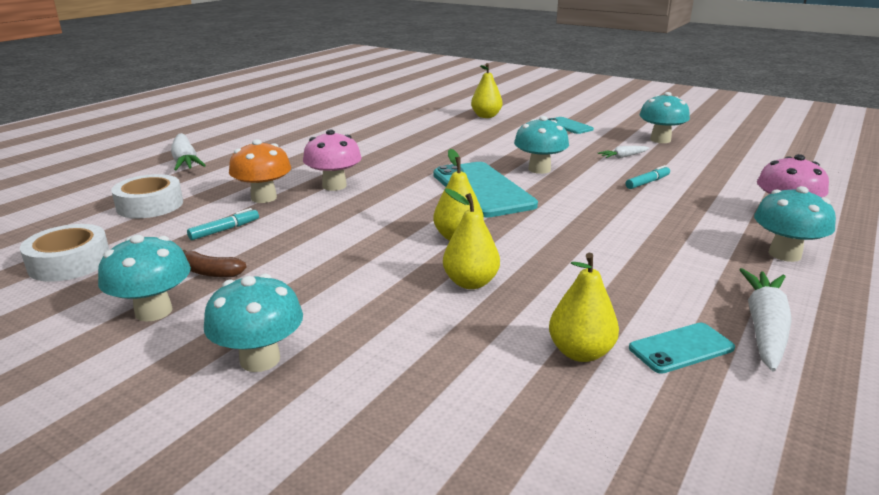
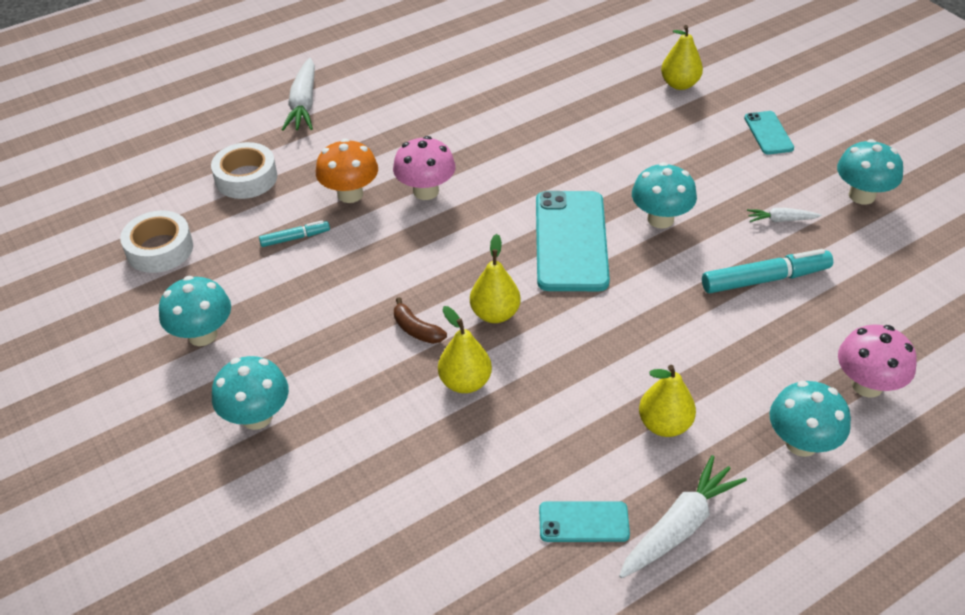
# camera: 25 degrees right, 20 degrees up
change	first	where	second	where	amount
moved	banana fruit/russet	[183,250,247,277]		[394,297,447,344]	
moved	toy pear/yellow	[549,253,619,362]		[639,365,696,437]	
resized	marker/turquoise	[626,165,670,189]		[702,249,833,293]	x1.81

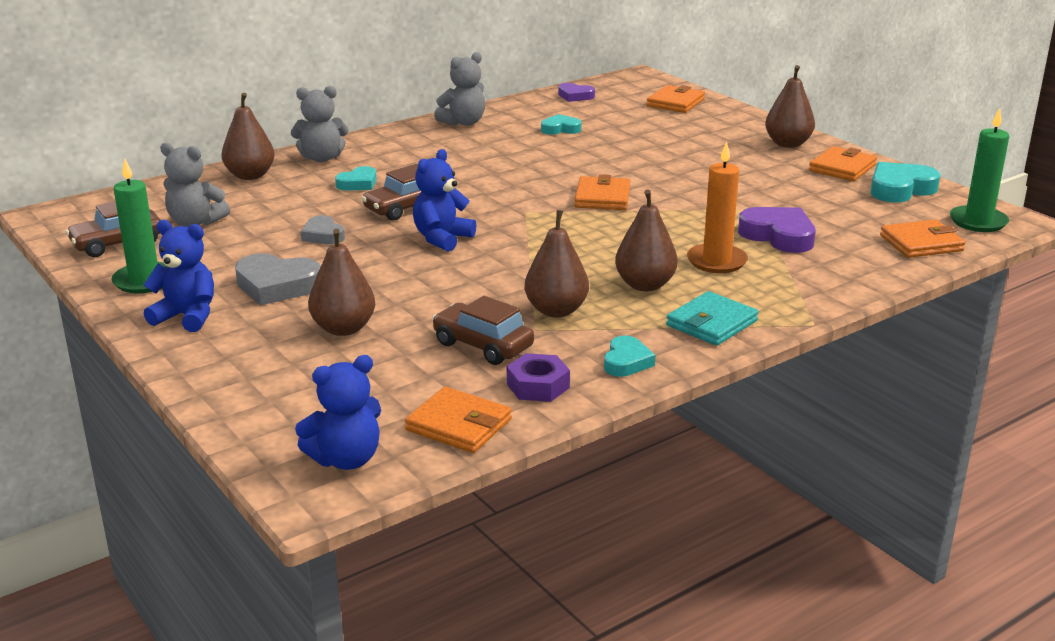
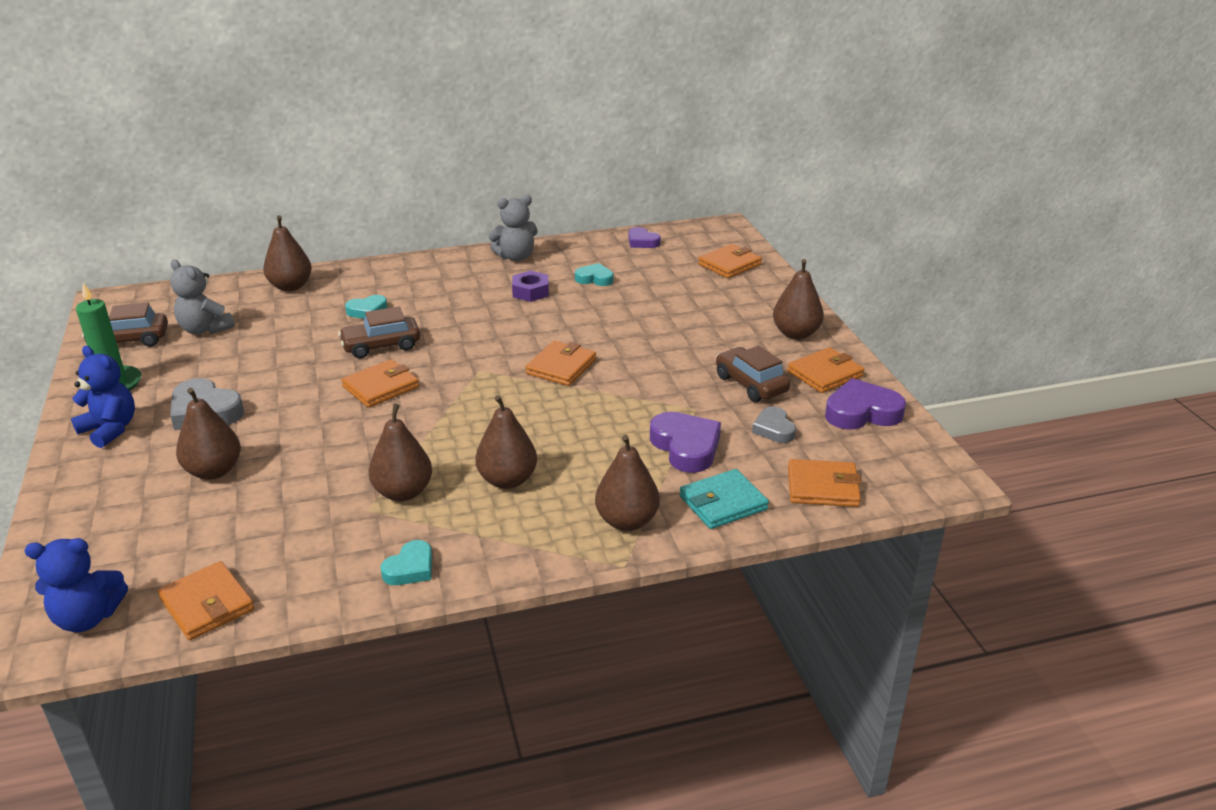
# camera: 20 degrees right, 5 degrees up
change	first	where	second	where	amount
removed	teddy/ash-grey	[291,86,349,162]			
moved	heart/ash-grey	[301,215,345,244]		[752,406,796,443]	
replaced	teddy/blue	[413,149,476,252]	wallet/orange-coloured	[342,359,419,408]	
moved	automobile/russet	[432,296,534,365]		[716,346,790,402]	
moved	nut/violet	[507,353,570,402]		[512,271,549,302]	
moved	wallet/turquoise	[666,291,759,346]		[679,469,769,529]	
removed	wax candle/orange-coloured	[687,141,748,273]			
recoloured	heart/turquoise	[870,162,940,203]	heart/violet	[825,378,906,430]	
removed	wax candle/green	[950,108,1009,232]			
added			toy pear/russet	[595,435,660,531]	

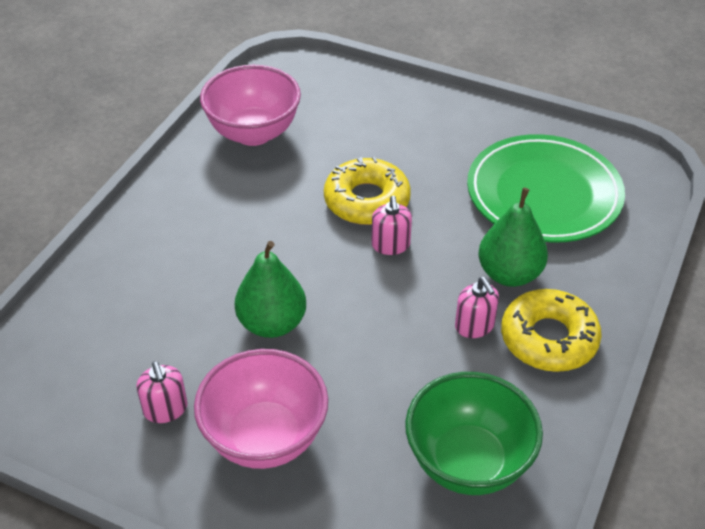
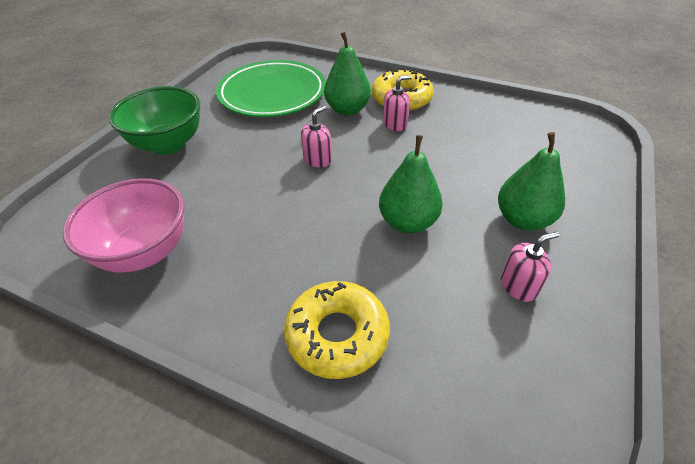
# camera: 90 degrees left, 0 degrees up
change	first	where	second	where	amount
replaced	deep dish/rose-pink	[194,349,328,469]	toy pear/green	[498,132,565,230]	
moved	glazed donut/yellow	[324,157,411,225]		[284,281,390,379]	
turned	soap pump/rose-pink	[371,196,412,255]		[301,106,332,167]	45 degrees counterclockwise
moved	deep dish/green	[405,372,543,495]		[109,86,200,155]	

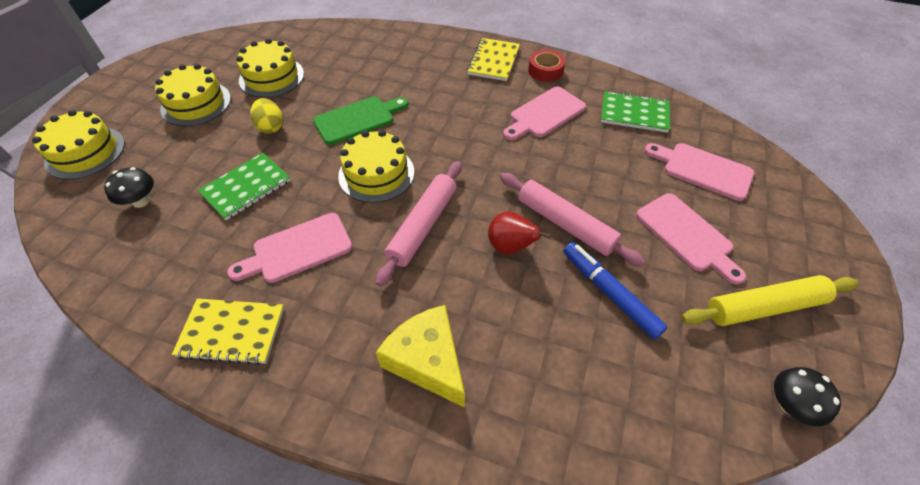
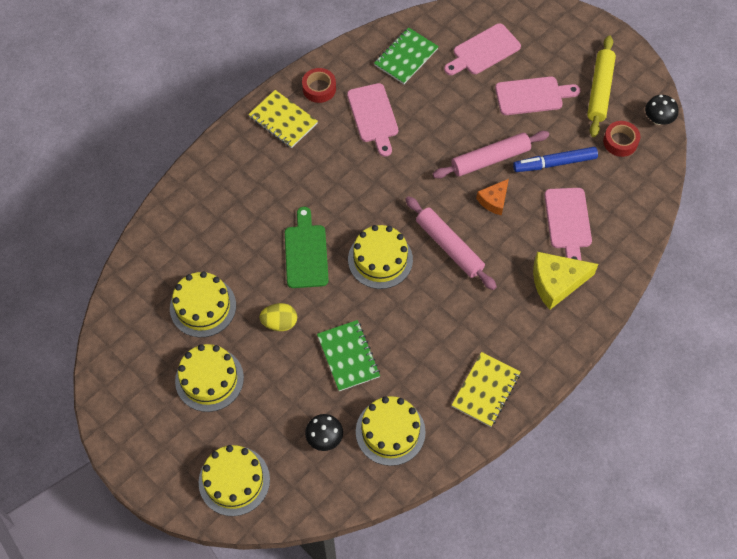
# camera: 65 degrees left, 10 degrees up
change	first	where	second	where	amount
moved	cutting board/rose-pink	[228,213,352,283]		[544,188,592,261]	
replaced	toy pear/red	[488,212,552,254]	cheese/orange-coloured	[476,179,509,216]	
added			cake/yellow	[356,396,426,466]	
added			sticky tape/red	[603,121,640,157]	

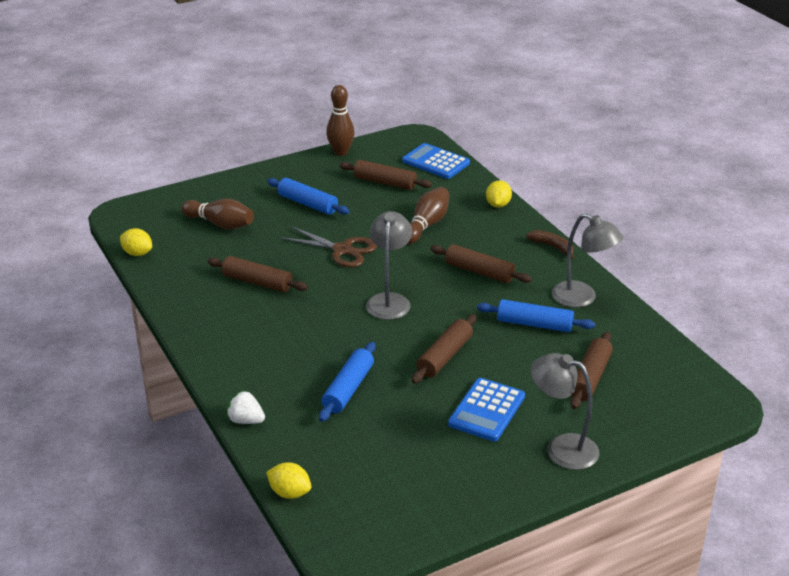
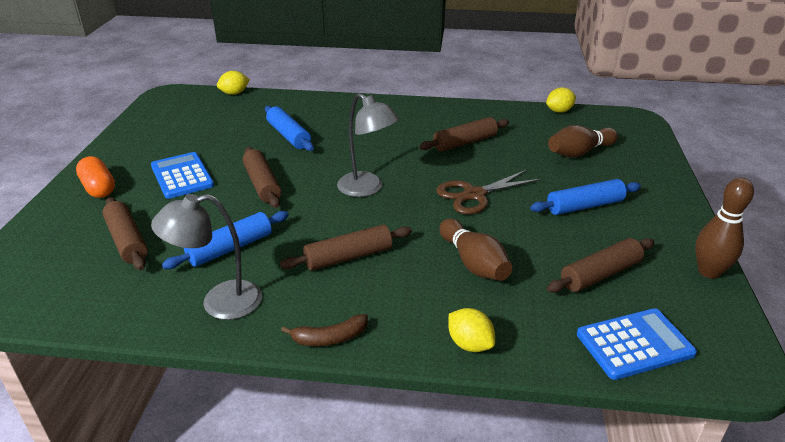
# camera: 125 degrees right, 0 degrees up
change	first	where	second	where	amount
removed	berry/white	[226,390,265,424]			
replaced	reading lamp/ash-grey	[530,353,599,470]	pill shape/orange-coloured	[76,156,115,198]	

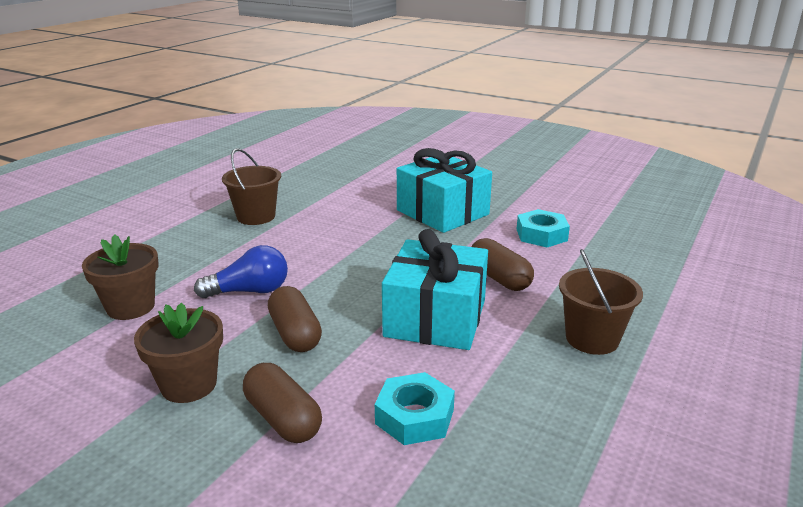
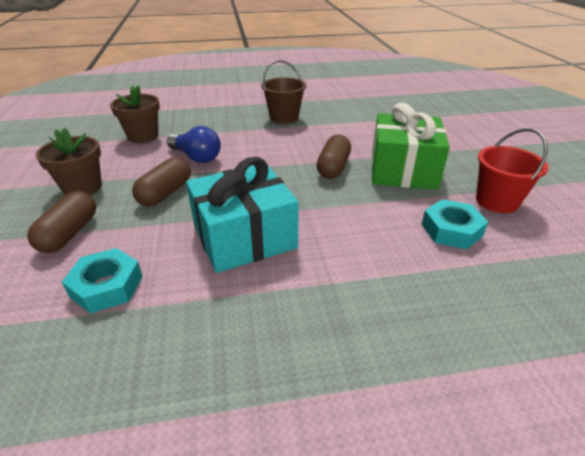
# camera: 50 degrees right, 10 degrees up
change	first	where	second	where	amount
recoloured	present/turquoise	[397,148,492,233]	present/green	[371,103,450,190]	
moved	pill shape/russet	[471,238,534,291]		[317,135,351,179]	
removed	bucket/russet	[559,249,643,355]			
added			bucket/red	[476,128,549,213]	

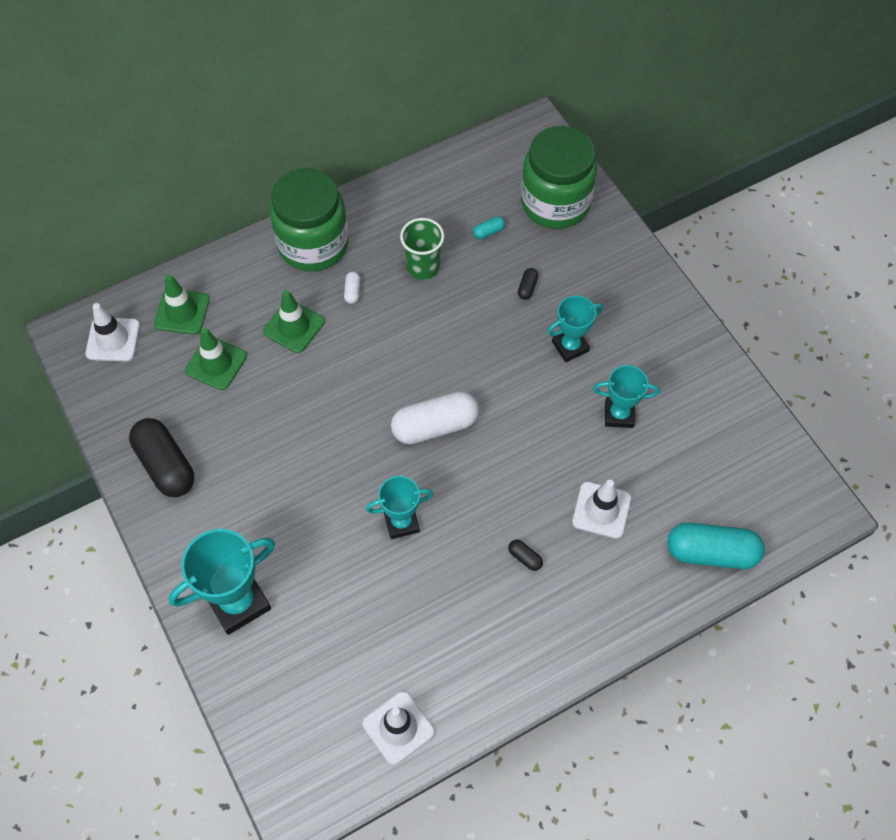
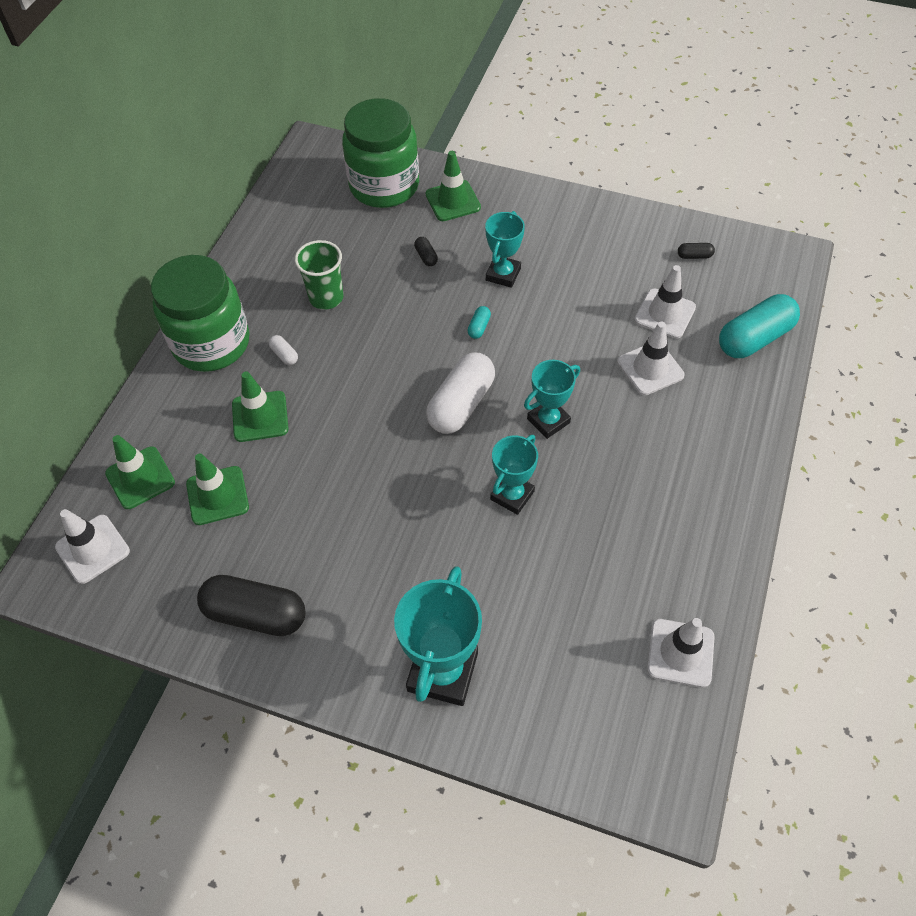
# camera: 40 degrees left, 5 degrees down
change	first	where	second	where	amount
moved	pill shape/turquoise	[473,216,505,239]		[467,306,491,339]	
moved	pill shape/black	[508,540,543,571]		[678,243,715,259]	
moved	prize cup/turquoise	[593,365,659,428]		[524,360,580,439]	
added			road cone/green	[425,151,481,221]	
added			road cone/white	[634,265,696,339]	

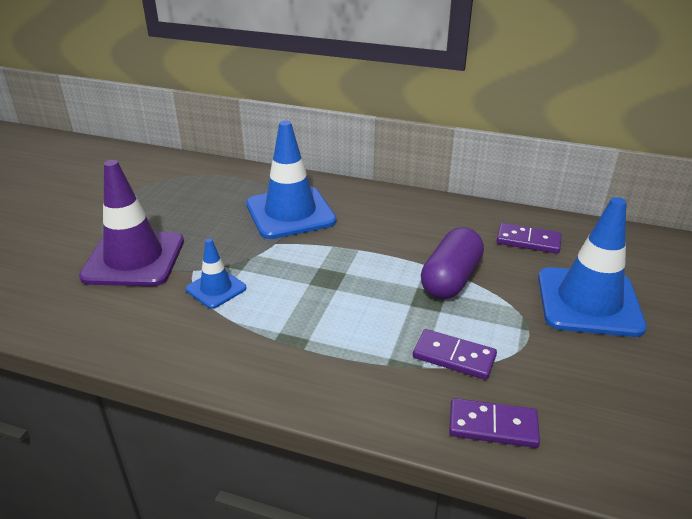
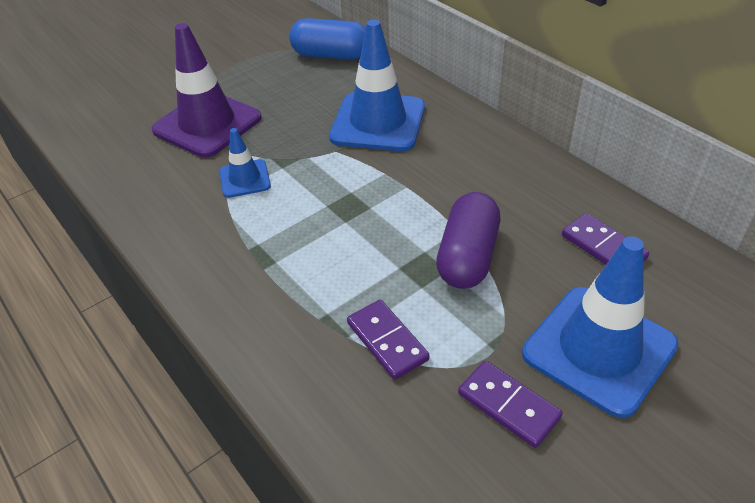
# camera: 35 degrees right, 10 degrees up
change	first	where	second	where	amount
turned	pill shape/violet	[421,227,484,299]		[436,192,500,289]	45 degrees counterclockwise
moved	domino/violet	[449,398,540,448]		[458,361,563,448]	
added			pill shape/blue	[289,18,366,60]	

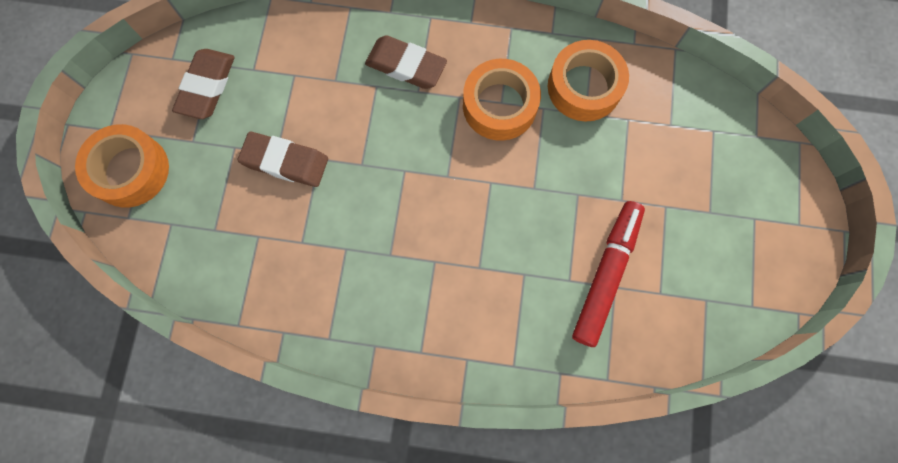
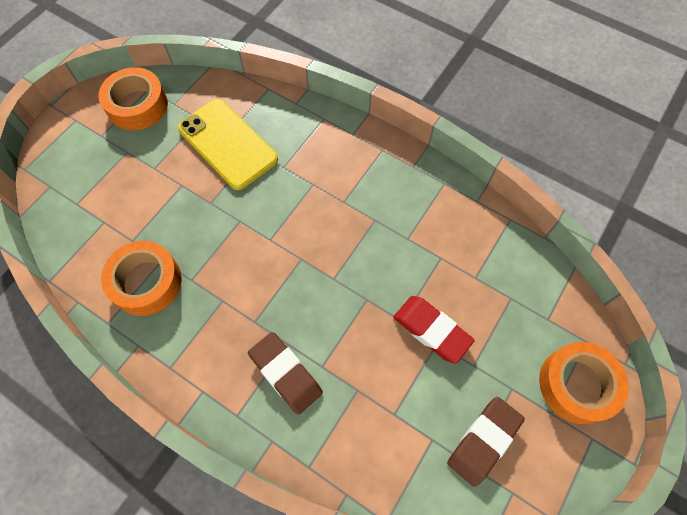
# camera: 155 degrees left, 10 degrees down
change	first	where	second	where	amount
recoloured	gum eraser/russet	[238,132,328,187]	gum eraser/red	[393,296,475,364]	
moved	sticky tape/orange-coloured	[463,59,541,141]		[98,67,168,131]	
replaced	marker/red	[572,201,645,347]	phone/yellow	[178,99,278,190]	

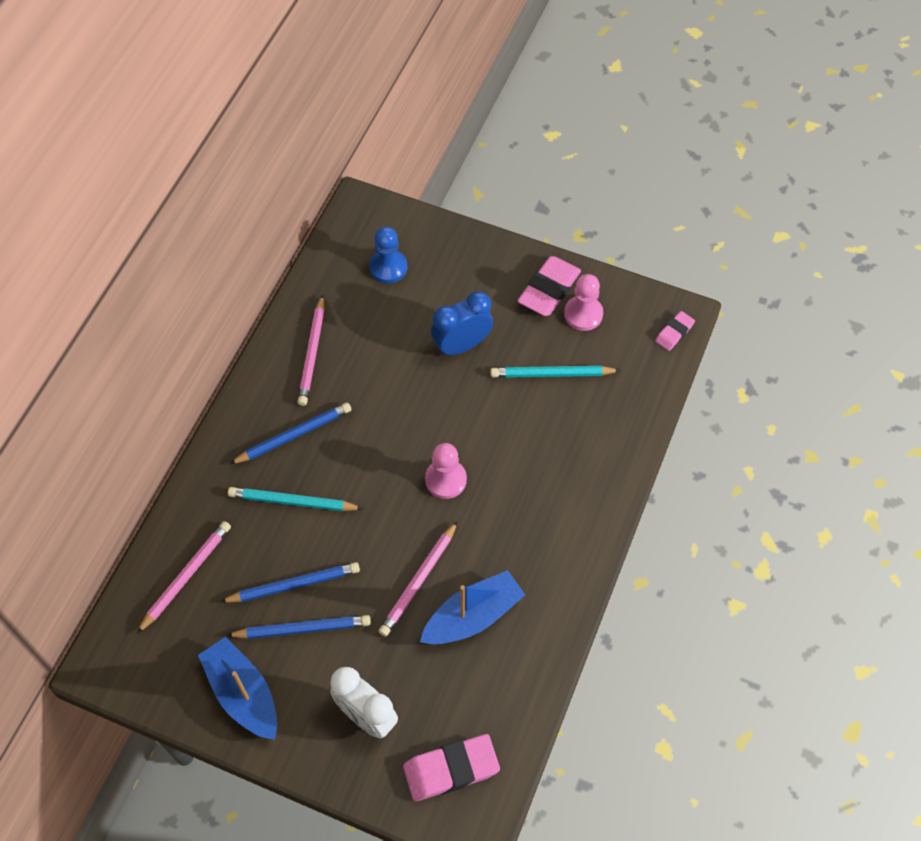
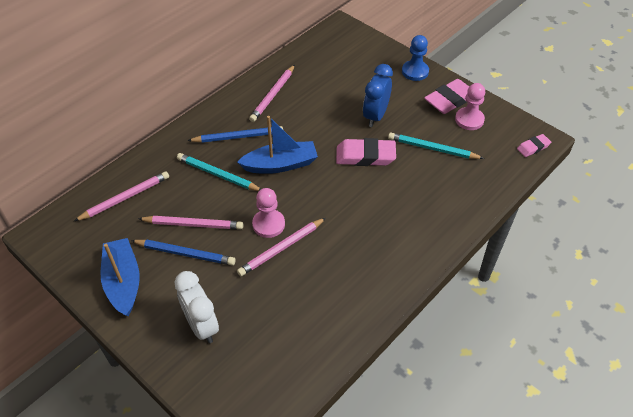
# camera: 20 degrees right, 10 degrees down
change	first	where	second	where	amount
recoloured	lead pencil/blue	[220,562,360,603]	lead pencil/rose-pink	[138,216,243,230]	
moved	game pawn/blue	[369,227,407,283]		[402,35,429,81]	
moved	gum eraser/rose-pink	[403,734,500,801]		[336,138,396,166]	
moved	sailboat/blue	[420,570,525,644]		[237,116,318,174]	
moved	game pawn/rose-pink	[425,443,467,499]		[252,188,285,238]	
turned	alarm clock/blue	[431,291,493,356]		[363,64,393,127]	60 degrees counterclockwise

